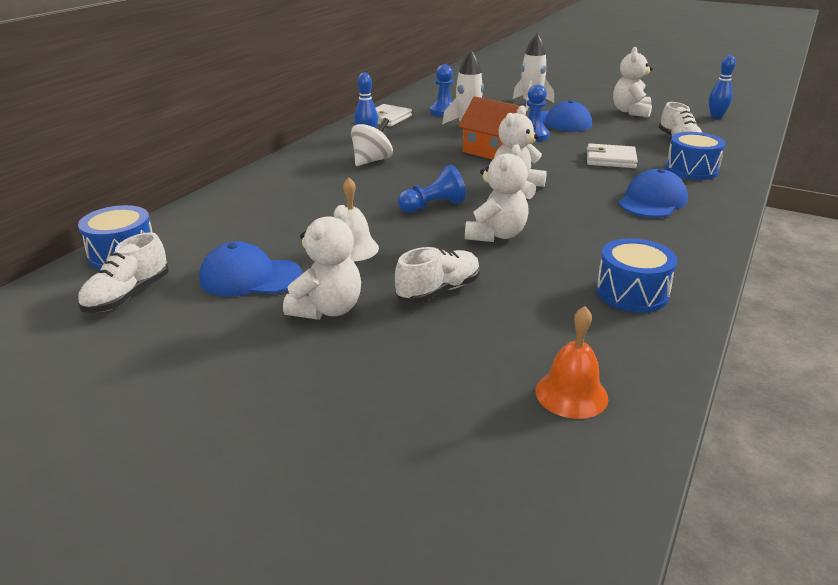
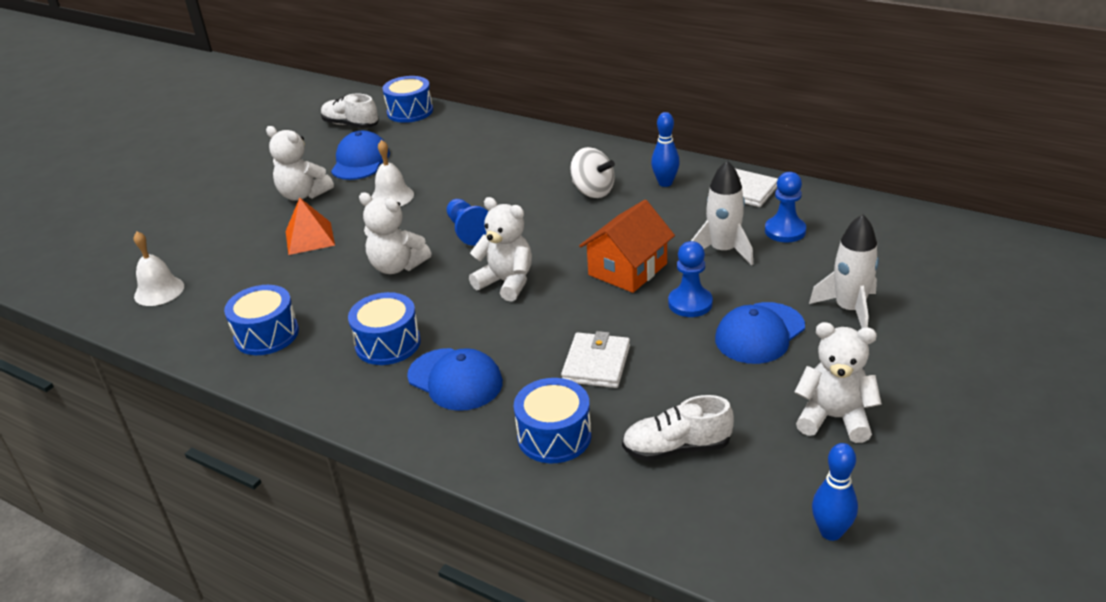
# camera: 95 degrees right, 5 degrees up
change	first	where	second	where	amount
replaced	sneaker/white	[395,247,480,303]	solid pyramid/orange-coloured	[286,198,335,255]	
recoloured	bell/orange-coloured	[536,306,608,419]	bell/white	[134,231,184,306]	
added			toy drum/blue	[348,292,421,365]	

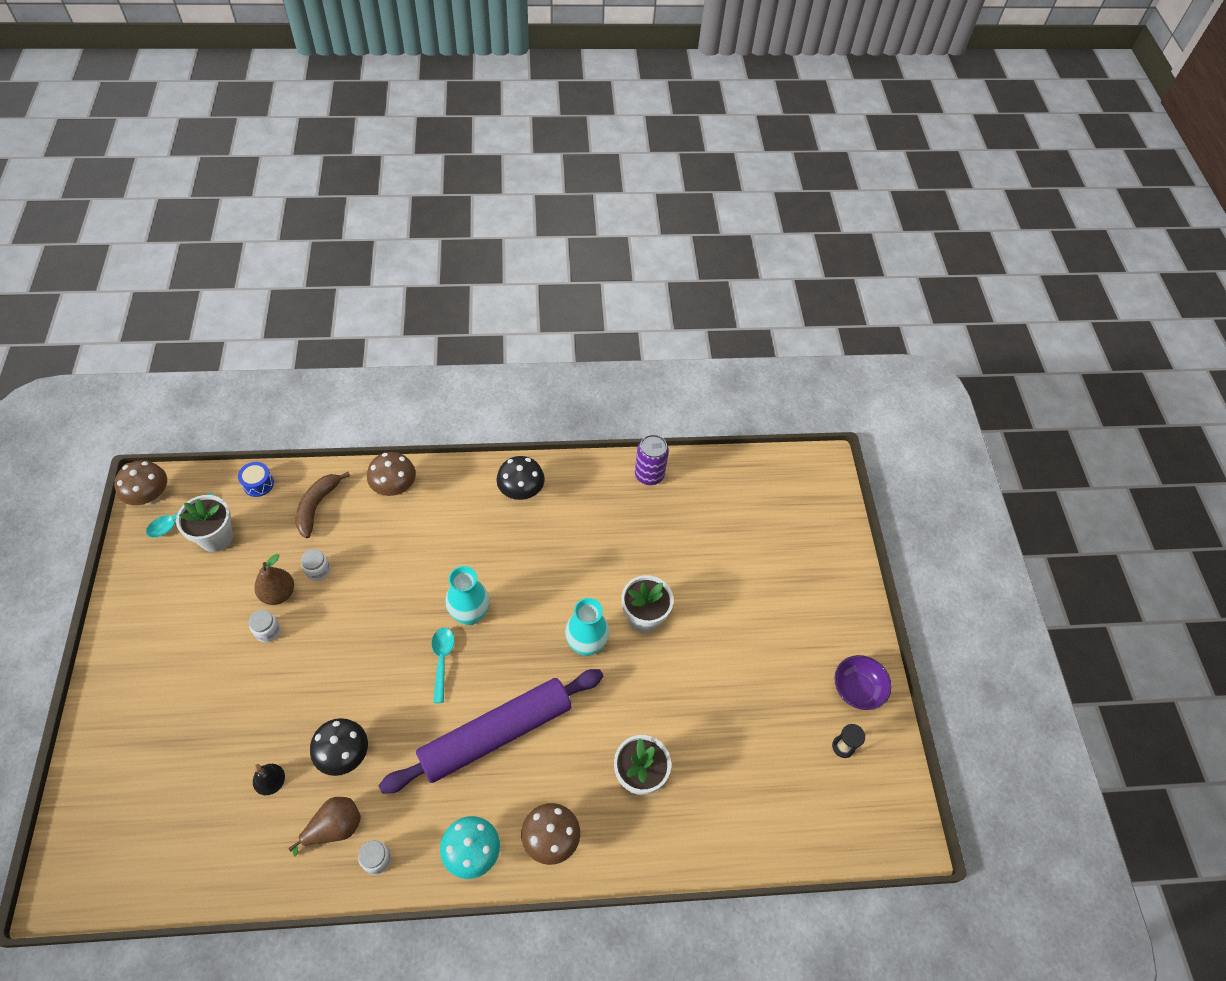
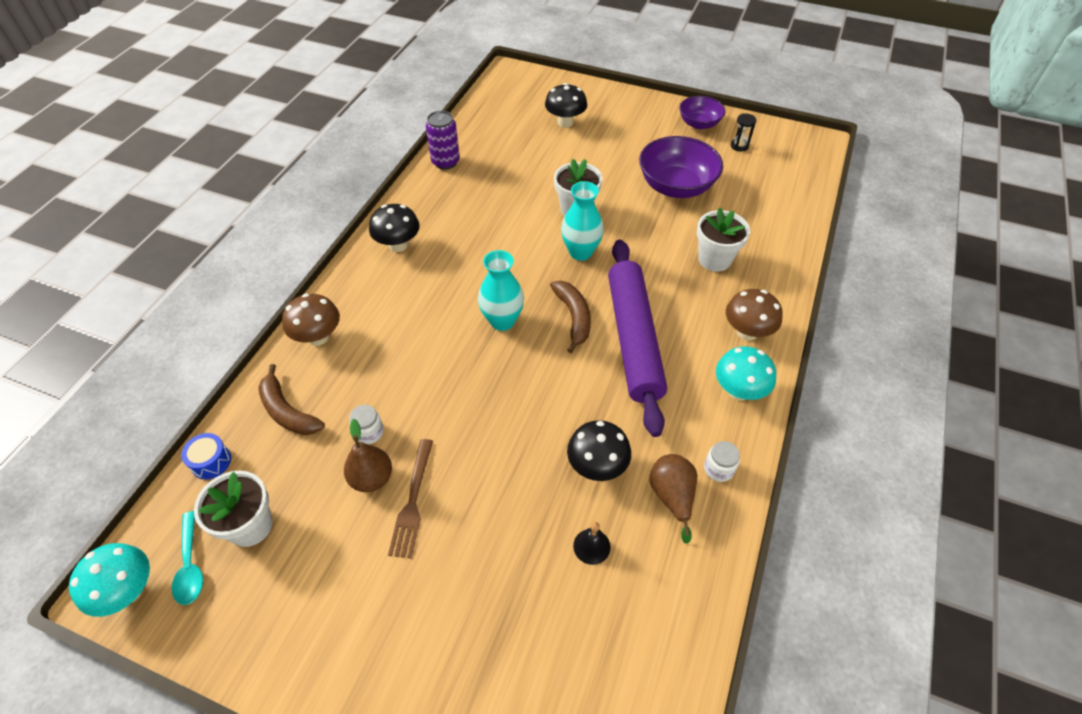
# camera: 60 degrees left, 5 degrees down
change	first	where	second	where	amount
recoloured	toadstool/russet	[114,460,167,505]	toadstool/turquoise	[69,543,150,617]	
replaced	jam jar/white	[249,610,280,642]	fork/russet	[388,439,433,558]	
removed	tablespoon/turquoise	[432,628,454,703]			
added			toadstool/black	[545,83,587,127]	
added			banana fruit/russet	[550,281,591,353]	
added			deep dish/violet	[639,136,723,198]	

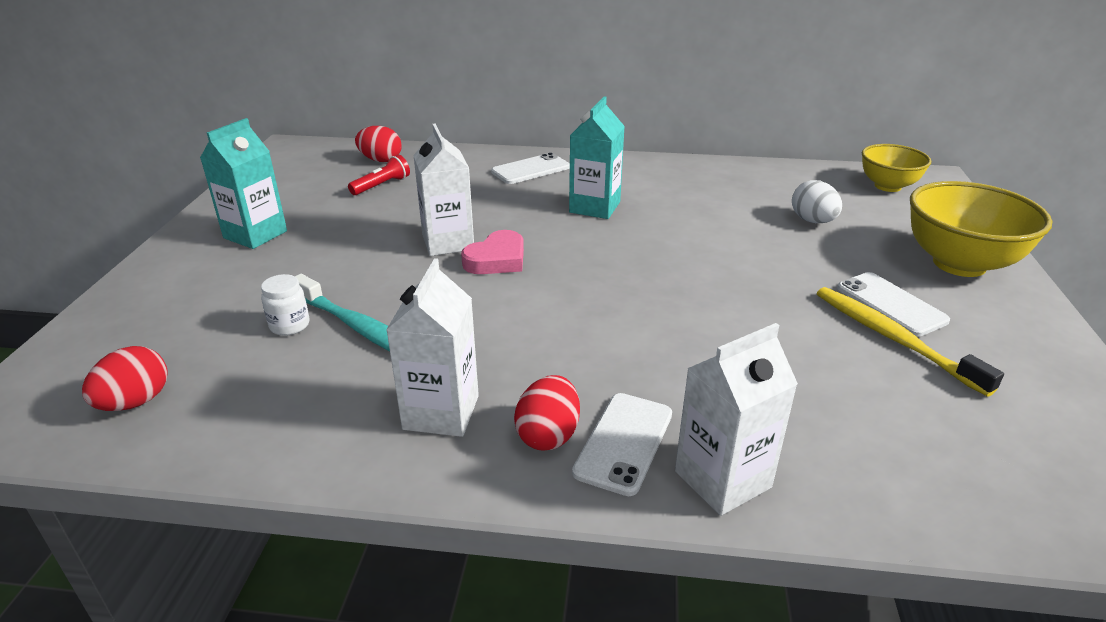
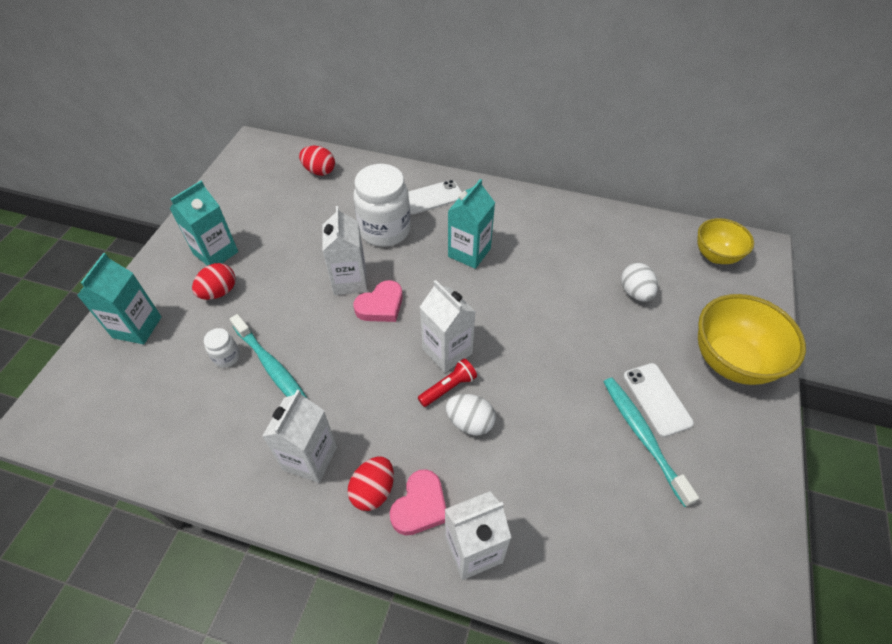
# camera: 10 degrees right, 20 degrees up
change	first	where	second	where	amount
moved	toy egg/red	[82,346,168,411]		[192,263,236,300]	
moved	flashlight/red	[348,155,410,195]		[418,358,477,407]	
replaced	phone/white	[572,393,672,496]	heart/rose-pink	[390,469,446,536]	
recoloured	dental brush/yellow	[817,287,1004,397]	dental brush/turquoise	[604,378,699,507]	
added			milk carton/turquoise	[77,253,162,344]	
added			jam jar/white	[353,164,411,247]	
added			milk carton/white	[420,280,476,373]	
added			toy egg/white	[446,394,496,436]	

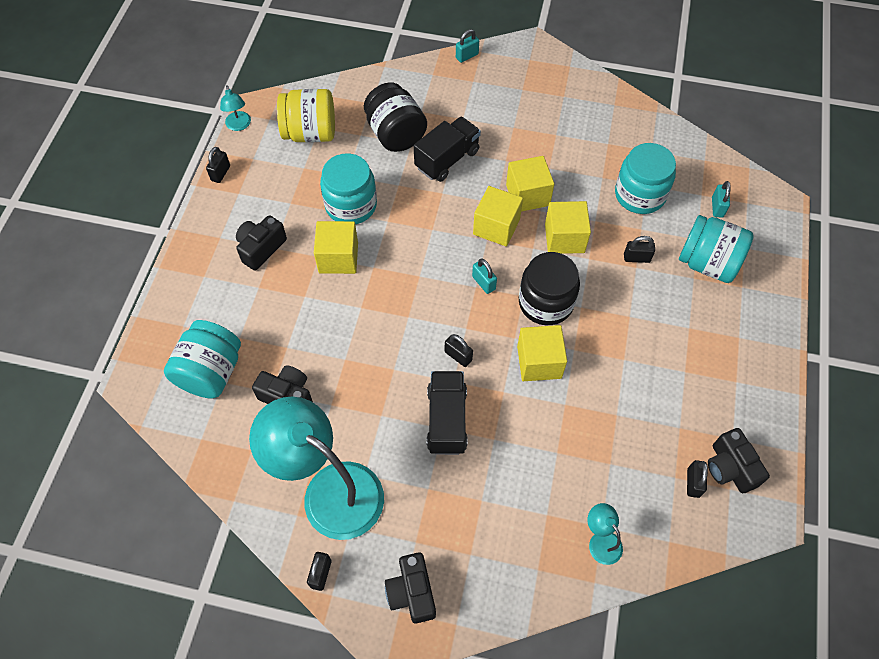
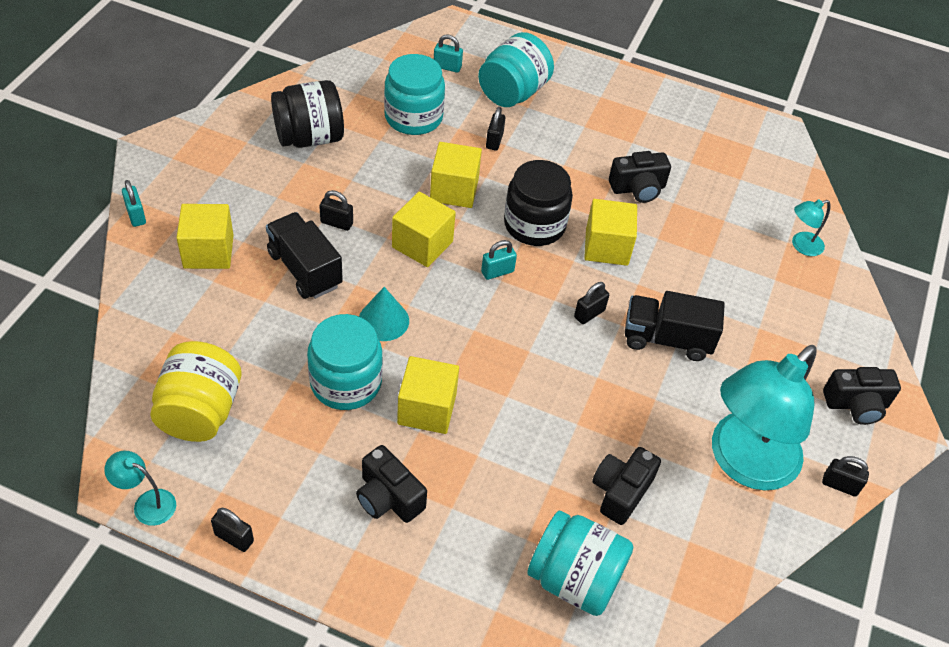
# camera: 85 degrees left, 10 degrees down
change	first	where	second	where	amount
turned	reading lamp/turquoise	[220,85,251,131]		[104,451,176,526]	150 degrees counterclockwise
moved	jam jar/black	[364,82,427,152]		[271,80,344,148]	
moved	cube/yellow	[506,156,554,212]		[177,204,233,269]	
moved	padlock/black	[687,460,708,498]		[319,190,353,231]	
moved	camera/black	[708,428,770,493]		[609,151,671,203]	
added			cone/turquoise	[359,287,409,341]	

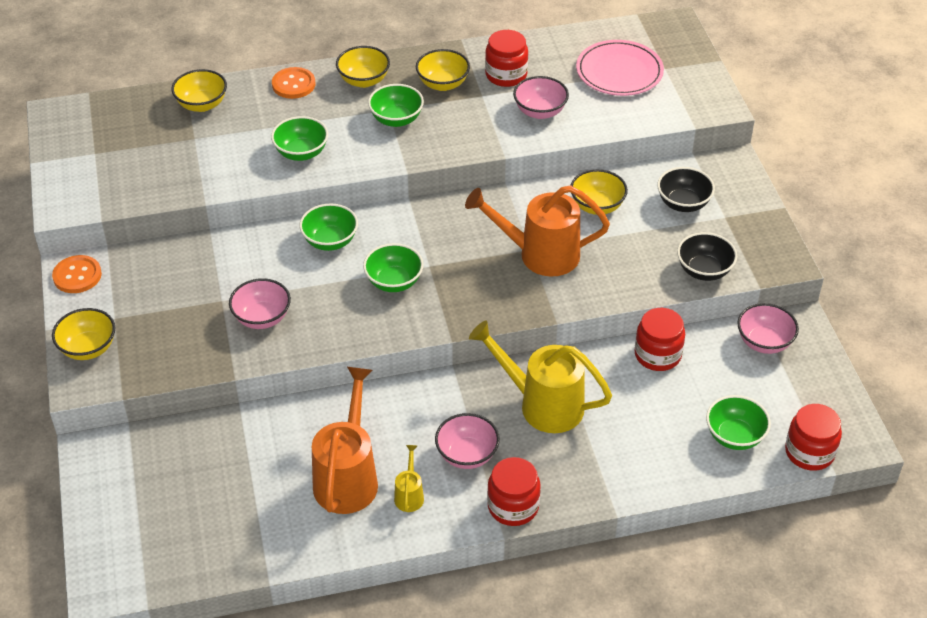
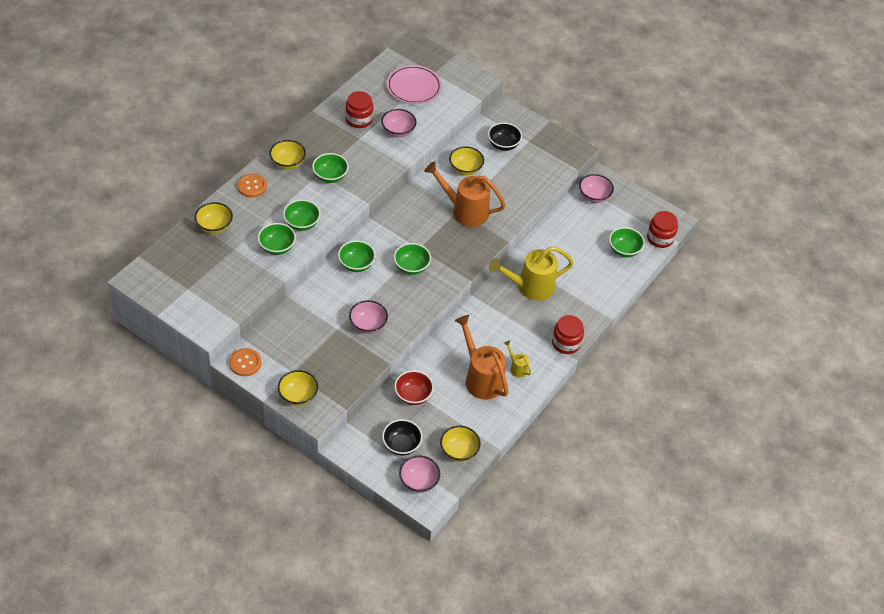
# camera: 45 degrees left, 5 degrees up
change	first	where	second	where	amount
moved	deep dish/yellow	[416,49,470,91]		[440,426,481,462]	
moved	deep dish/rose-pink	[435,413,500,469]		[399,455,440,493]	
turned	watering can/orange-coloured	[465,186,610,277]		[424,161,506,227]	60 degrees clockwise
removed	jam jar/red	[635,308,685,371]			
moved	deep dish/black	[677,232,737,281]		[382,419,423,455]	
added			deep dish/green	[258,223,296,255]	
added			deep dish/red	[394,370,434,405]	

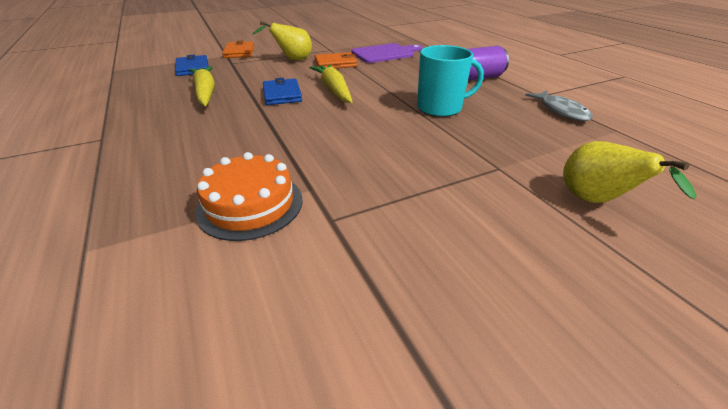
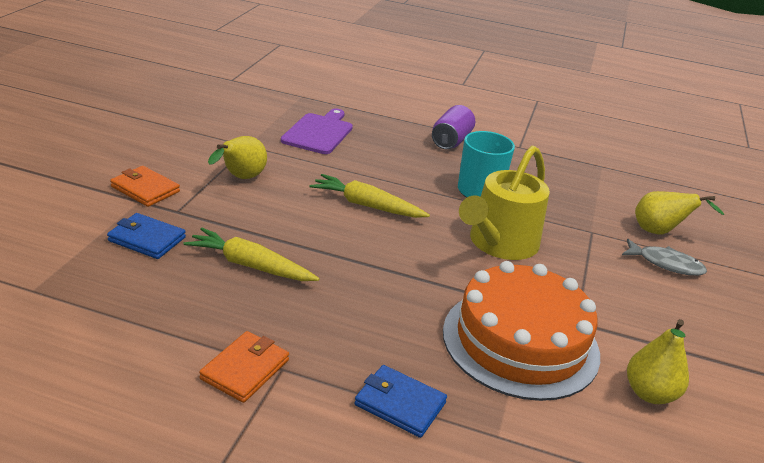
# camera: 50 degrees left, 5 degrees down
change	first	where	second	where	amount
resized	cake/orange-coloured	[195,152,302,241]		[443,261,600,401]	x1.68
moved	wallet/blue	[263,78,302,105]		[355,365,447,438]	
moved	wallet/orange-coloured	[315,52,357,68]		[199,331,289,403]	
moved	toy fish/ash-grey	[525,90,593,121]		[622,239,707,276]	
added			watering can/yellow	[459,146,550,260]	
added			toy pear/yellow	[627,319,689,404]	

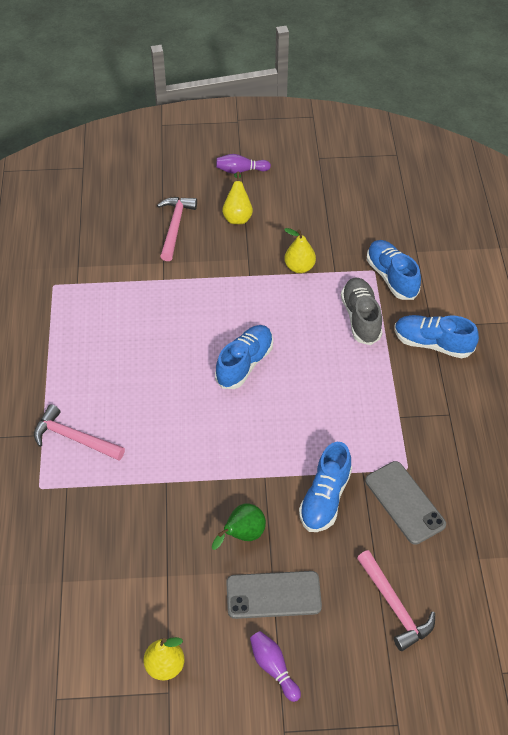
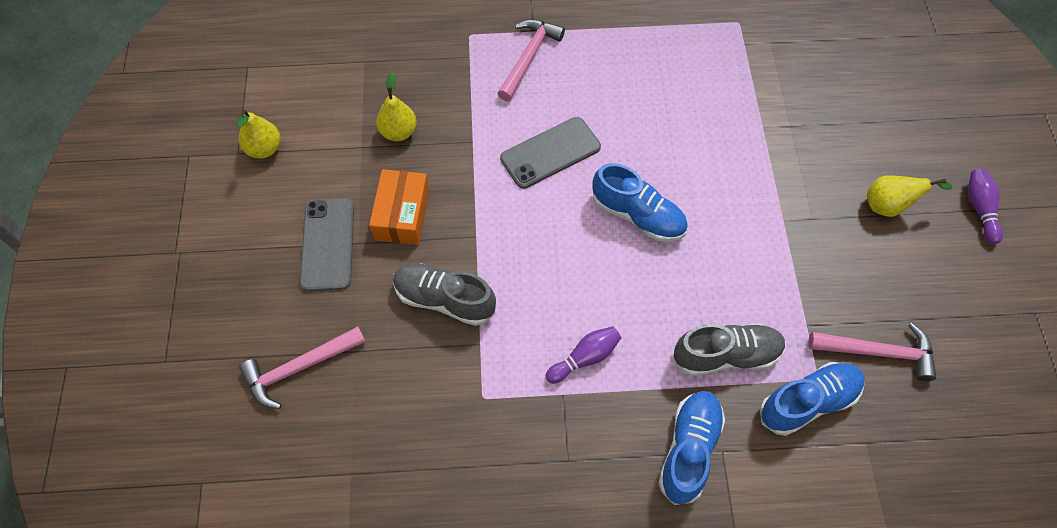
# camera: 90 degrees right, 10 degrees up
change	first	where	second	where	amount
moved	claw hammer/rose-pink	[157,197,197,261]		[809,323,937,381]	
replaced	toy pear/green	[212,503,266,550]	box/orange-coloured	[369,169,430,245]	
moved	bowling pin/violet	[250,631,301,702]		[546,326,621,384]	
moved	toy pear/yellow	[284,228,316,273]		[376,72,417,141]	
recoloured	sneaker/blue	[299,442,352,532]	sneaker/ash-grey	[393,263,496,326]	
moved	phone/ash-grey	[365,461,446,545]		[500,117,601,189]	

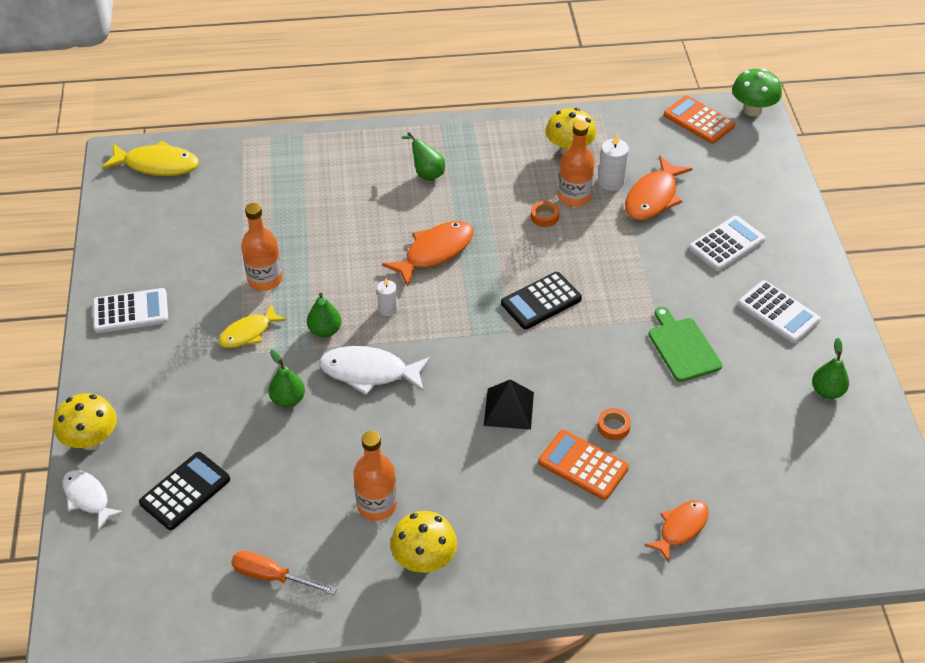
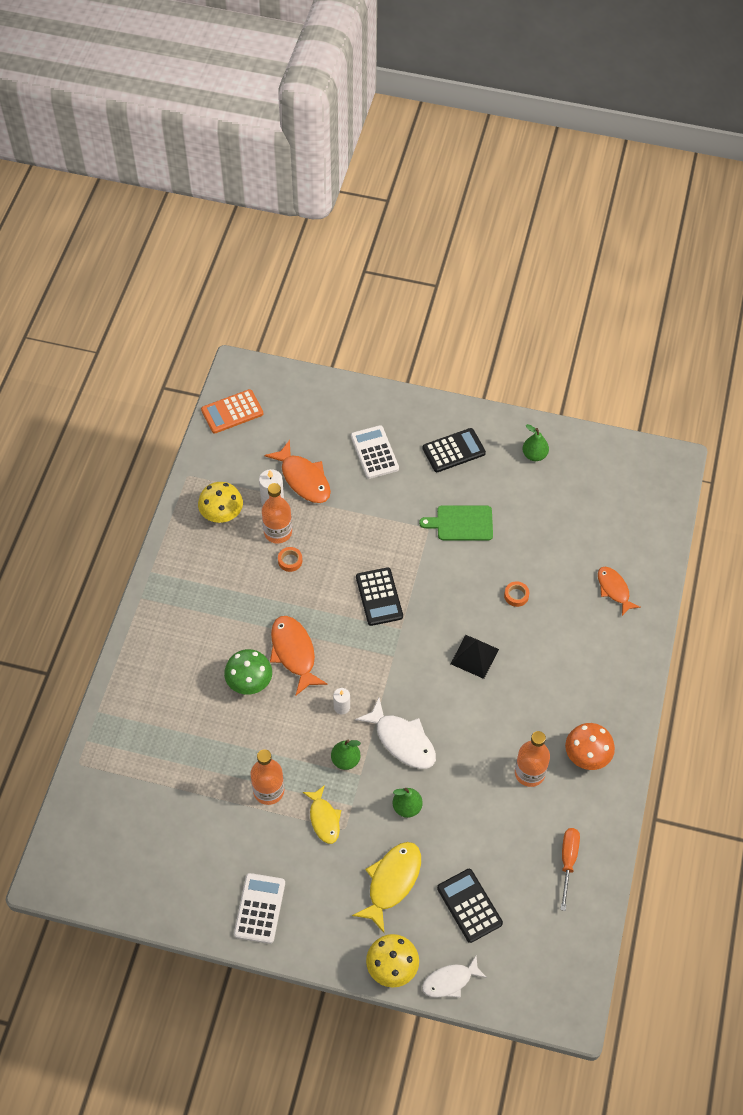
# camera: 70 degrees left, 10 degrees up
change	first	where	second	where	amount
moved	toy fish/yellow	[101,141,199,176]		[352,842,421,933]	
turned	hand screwdriver/orange-coloured	[231,550,337,595]		[560,828,580,911]	150 degrees clockwise
turned	toy fish/white	[319,346,430,395]		[355,698,436,769]	75 degrees counterclockwise
recoloured	toadstool/yellow	[390,511,457,573]	toadstool/orange-coloured	[565,723,615,770]	
removed	toy pear/green	[401,132,445,181]			
removed	pocket calculator/orange-coloured	[538,430,629,500]			
moved	toadstool/green	[732,68,782,116]		[224,649,272,695]	
recoloured	pocket calculator/white	[738,280,821,343]	pocket calculator/black	[422,428,486,472]	

